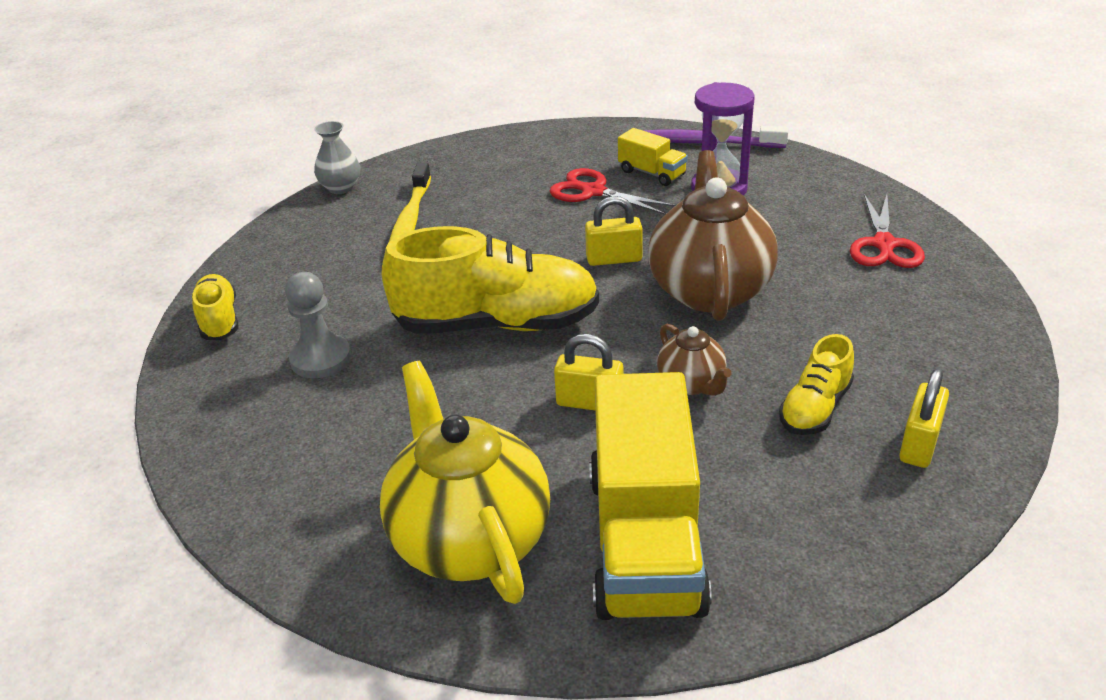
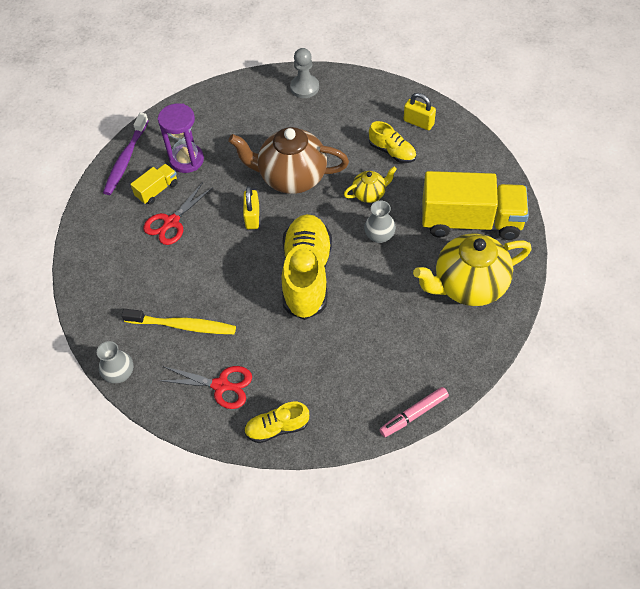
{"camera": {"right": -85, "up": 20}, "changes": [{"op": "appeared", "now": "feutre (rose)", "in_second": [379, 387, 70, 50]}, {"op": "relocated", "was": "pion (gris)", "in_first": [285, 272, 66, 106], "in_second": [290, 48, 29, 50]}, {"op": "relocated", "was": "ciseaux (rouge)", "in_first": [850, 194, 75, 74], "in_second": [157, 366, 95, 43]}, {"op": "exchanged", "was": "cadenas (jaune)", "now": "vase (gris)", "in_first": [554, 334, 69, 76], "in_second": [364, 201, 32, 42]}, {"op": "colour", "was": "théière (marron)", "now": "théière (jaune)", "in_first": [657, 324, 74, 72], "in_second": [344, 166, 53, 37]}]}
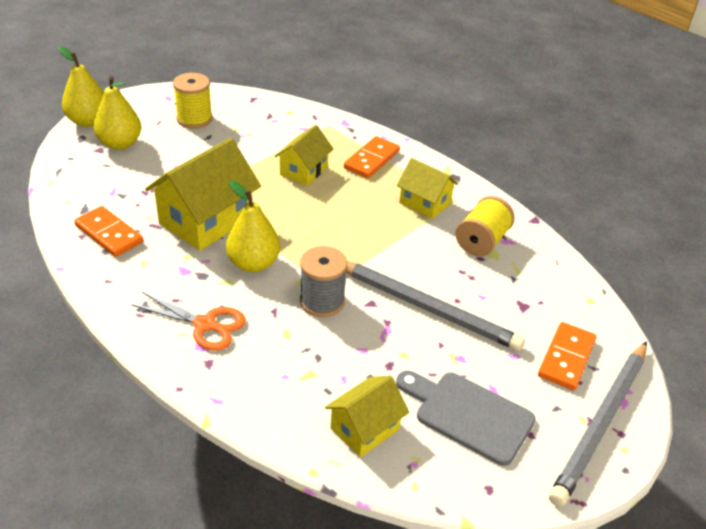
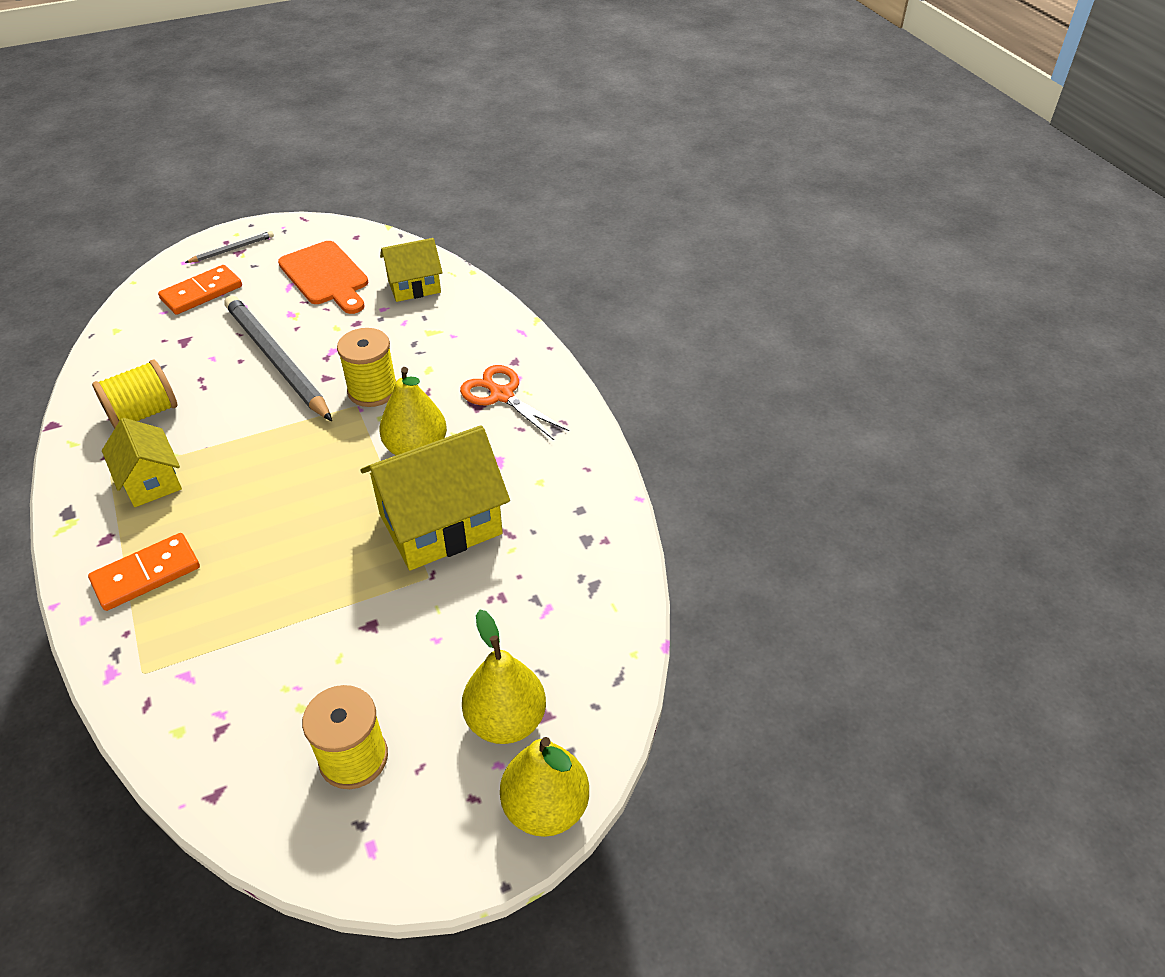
{"camera": {"right": -155, "up": 5}, "changes": [{"op": "missing", "was": "domino (orange)", "in_first": [74, 206, 69, 51]}, {"op": "missing", "was": "maison (jaune)", "in_first": [275, 125, 58, 61]}, {"op": "colour", "was": "bobine (gris)", "now": "bobine (jaune)", "in_first": [300, 246, 47, 71], "in_second": [337, 328, 59, 79]}, {"op": "colour", "was": "planche à découper (gris)", "now": "planche à découper (orange)", "in_first": [396, 371, 139, 95], "in_second": [278, 241, 90, 73]}, {"op": "size", "was": "crayon (gris)", "in_first": [549, 341, 98, 166], "in_second": [185, 231, 89, 32], "ratio": 0.45}]}
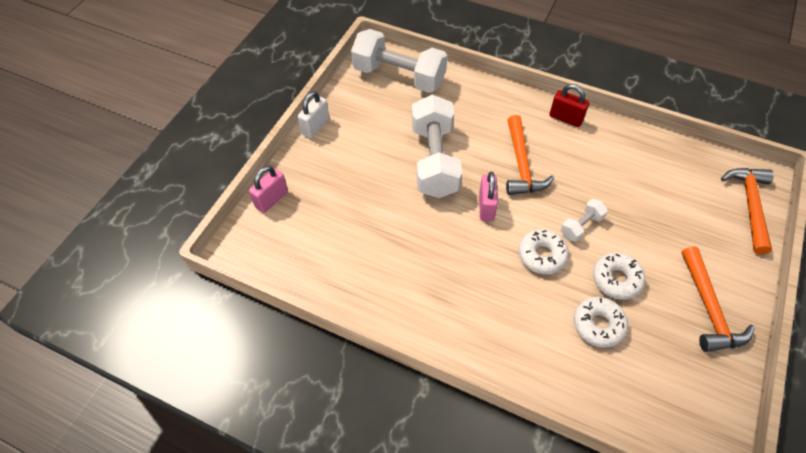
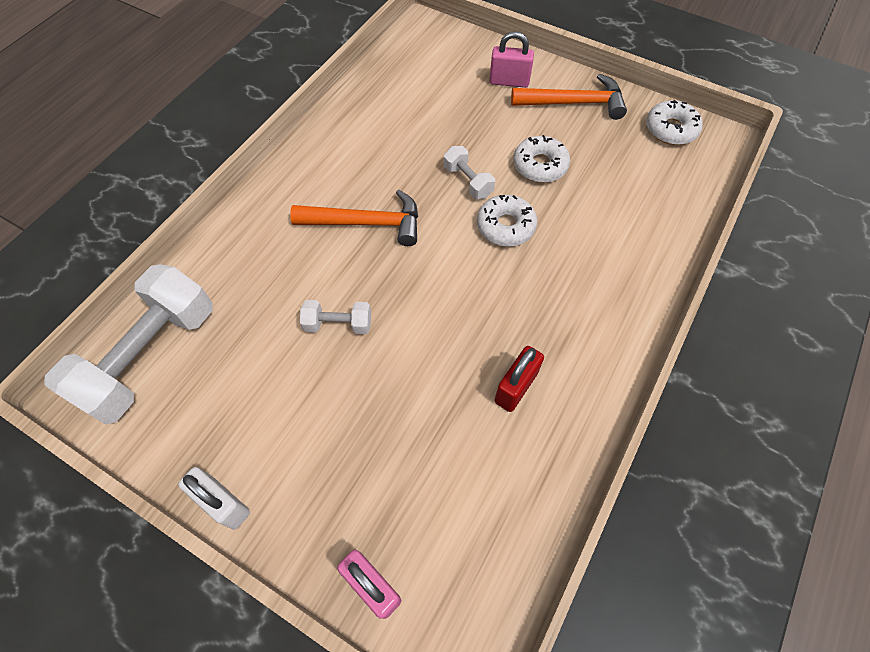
{"camera": {"right": -85, "up": 5}, "changes": [{"op": "missing", "was": "marteau (orange)", "in_first": [721, 168, 53, 87]}, {"op": "relocated", "was": "cadenas (rose)", "in_first": [479, 172, 19, 49], "in_second": [489, 31, 45, 57]}, {"op": "relocated", "was": "cadenas (rouge)", "in_first": [549, 84, 41, 43], "in_second": [494, 346, 50, 66]}, {"op": "relocated", "was": "beignet (blanc)", "in_first": [573, 297, 55, 51], "in_second": [646, 100, 56, 45]}, {"op": "size", "was": "haltère (blanc)", "in_first": [412, 95, 50, 103], "in_second": [300, 300, 71, 34], "ratio": 0.45}]}
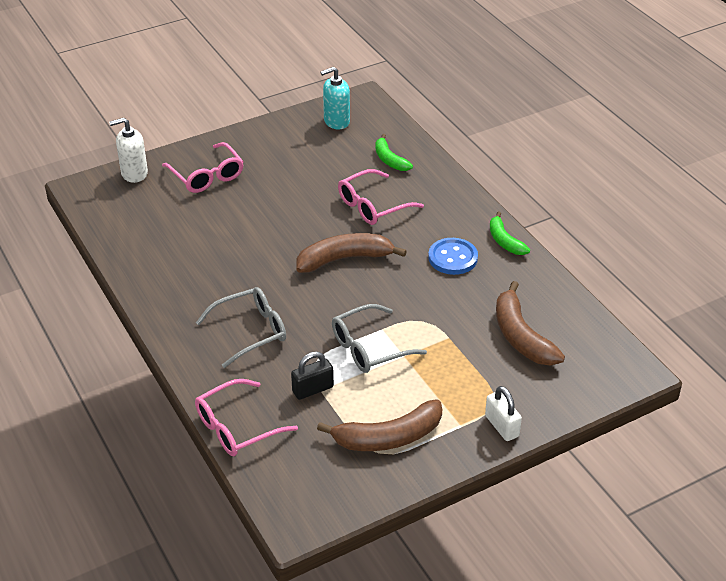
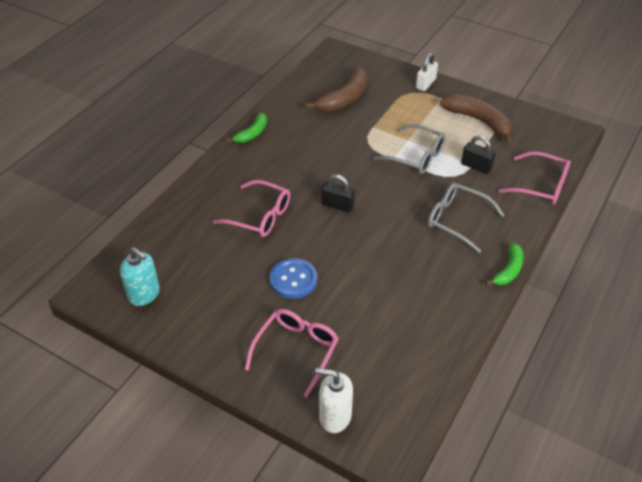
{"camera": {"right": -120, "up": 5}, "changes": [{"op": "relocated", "was": "banane (vert)", "in_first": [375, 134, 38, 37], "in_second": [485, 242, 38, 43]}, {"op": "relocated", "was": "bouton (bleu)", "in_first": [428, 238, 50, 37], "in_second": [270, 258, 47, 41]}, {"op": "exchanged", "was": "banane (marron)", "now": "cadenas (noir)", "in_first": [296, 233, 111, 40], "in_second": [321, 174, 34, 38]}, {"op": "spun", "was": "distributeur de savon (blanc)", "in_first": [109, 118, 39, 65], "in_second": [315, 368, 38, 65], "clockwise": 150}]}
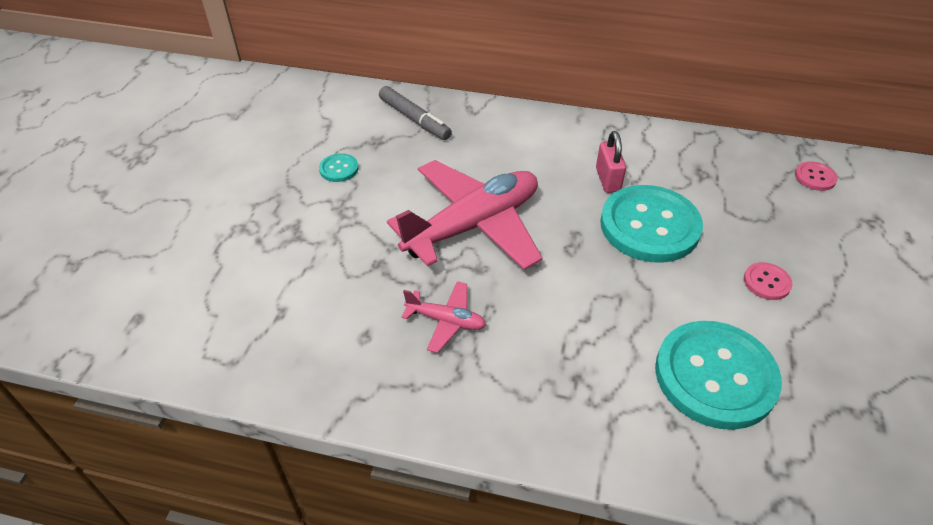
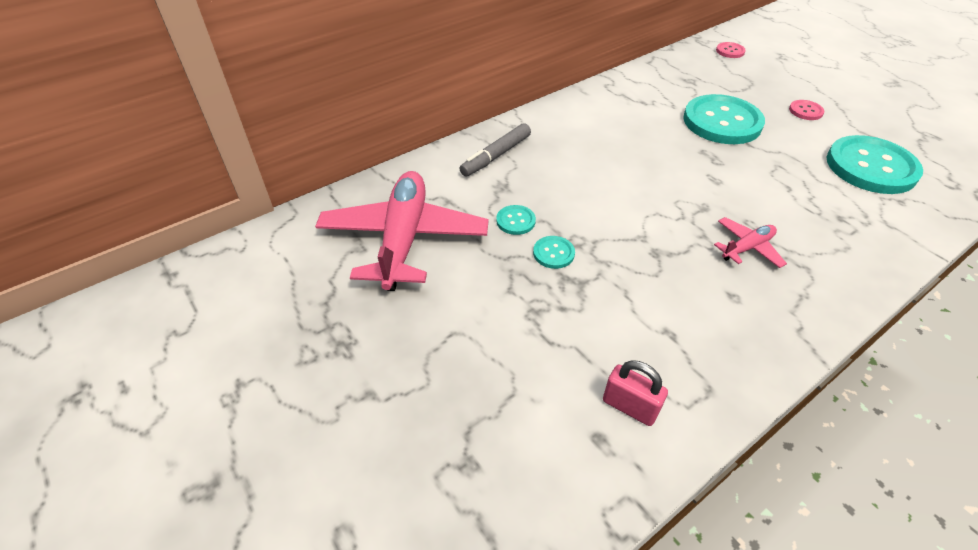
{"camera": {"right": -50, "up": 0}, "changes": [{"op": "appeared", "now": "bouton (turquoise)", "in_second": [533, 236, 42, 33]}, {"op": "relocated", "was": "avion (rose)", "in_first": [387, 160, 156, 110], "in_second": [315, 171, 173, 120]}, {"op": "relocated", "was": "cadenas (rose)", "in_first": [596, 131, 30, 62], "in_second": [603, 360, 65, 66]}, {"op": "spun", "was": "feutre (gris)", "in_first": [379, 86, 73, 54], "in_second": [459, 123, 72, 54], "clockwise": 135}]}
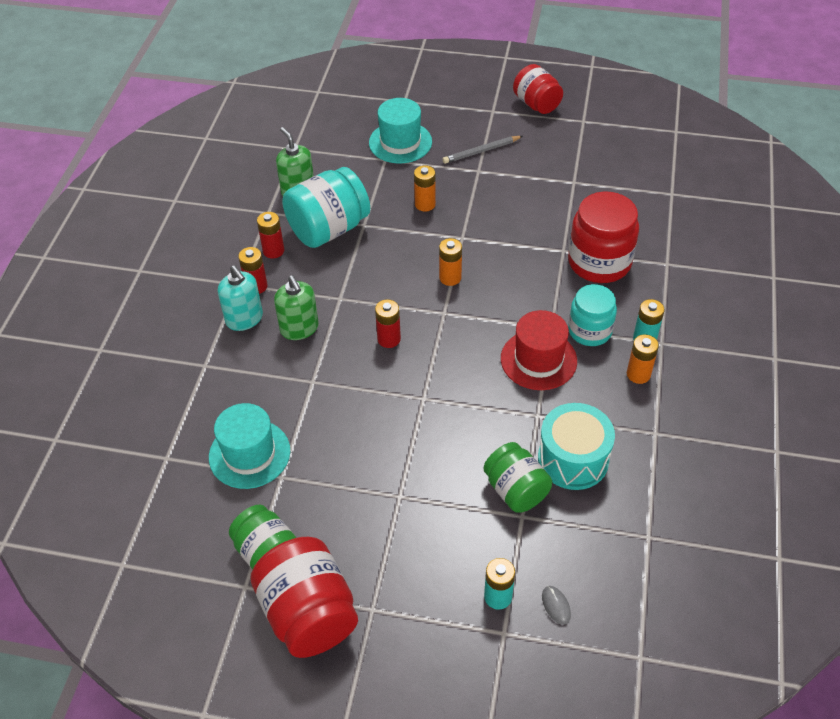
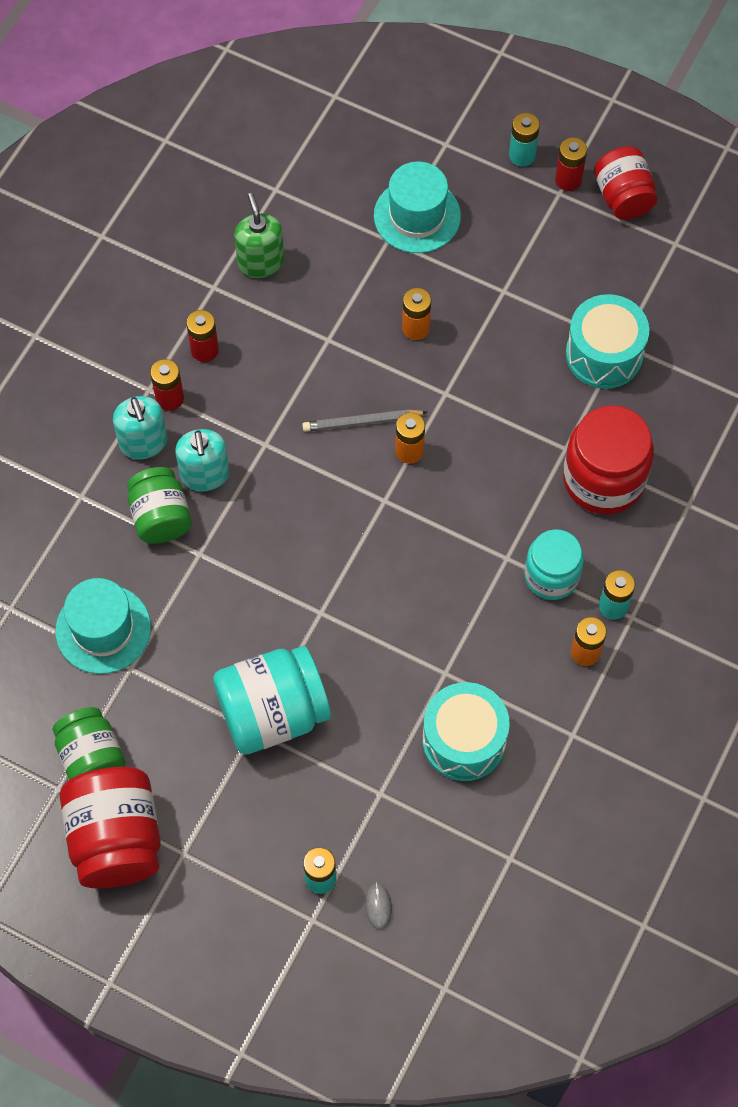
{"camera": {"right": 15, "up": 15}, "changes": [{"op": "missing", "was": "chapeau (rouge)", "in_first": [501, 310, 76, 80]}, {"op": "appeared", "now": "pile (turquoise)", "in_second": [509, 113, 31, 54]}, {"op": "appeared", "now": "tambour (turquoise)", "in_second": [566, 294, 83, 95]}, {"op": "relocated", "was": "bocal (turquoise)", "in_first": [282, 167, 88, 81], "in_second": [213, 646, 118, 109]}, {"op": "relocated", "was": "pile (rouge)", "in_first": [375, 299, 26, 49], "in_second": [555, 137, 32, 54]}, {"op": "relocated", "was": "crayon (gris)", "in_first": [442, 136, 81, 28], "in_second": [302, 409, 126, 23]}, {"op": "relocated", "was": "bocal (vert)", "in_first": [484, 442, 68, 71], "in_second": [127, 467, 65, 77]}, {"op": "colour", "was": "distributeur de savon (vert)", "now": "distributeur de savon (turquoise)", "in_first": [274, 275, 45, 65], "in_second": [175, 429, 54, 62]}]}
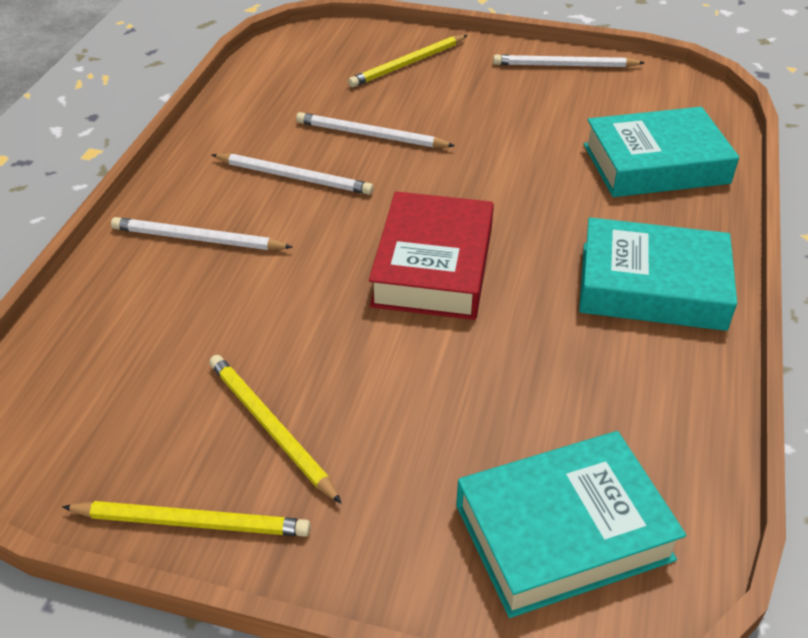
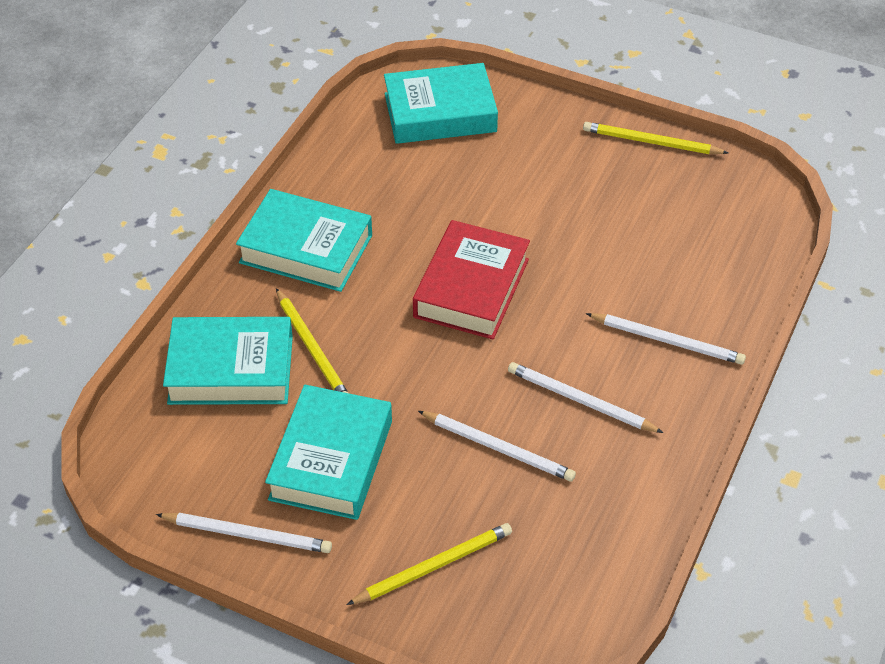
{"camera": {"right": -170, "up": 5}, "changes": [{"op": "appeared", "now": "livre (turquoise)", "in_second": [265, 385, 127, 135]}, {"op": "relocated", "was": "crayon (jaune)", "in_first": [209, 355, 133, 149], "in_second": [276, 288, 72, 105]}]}
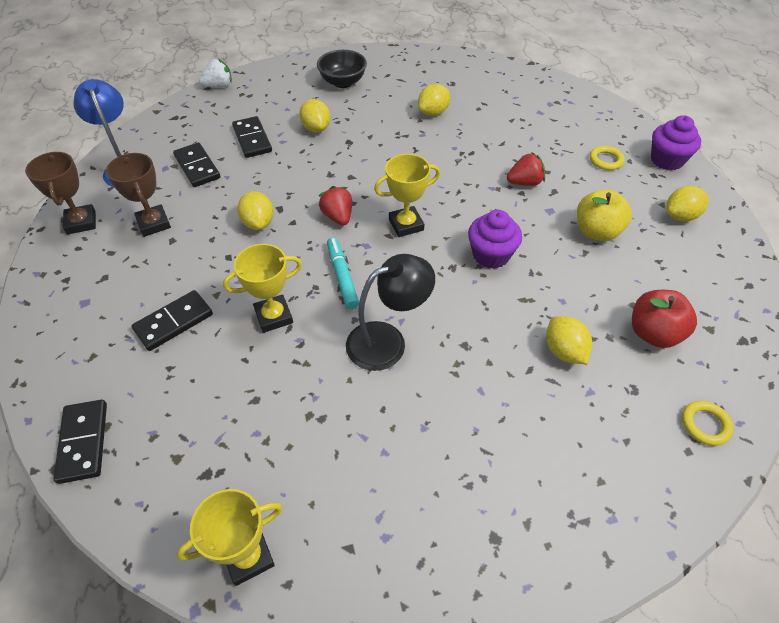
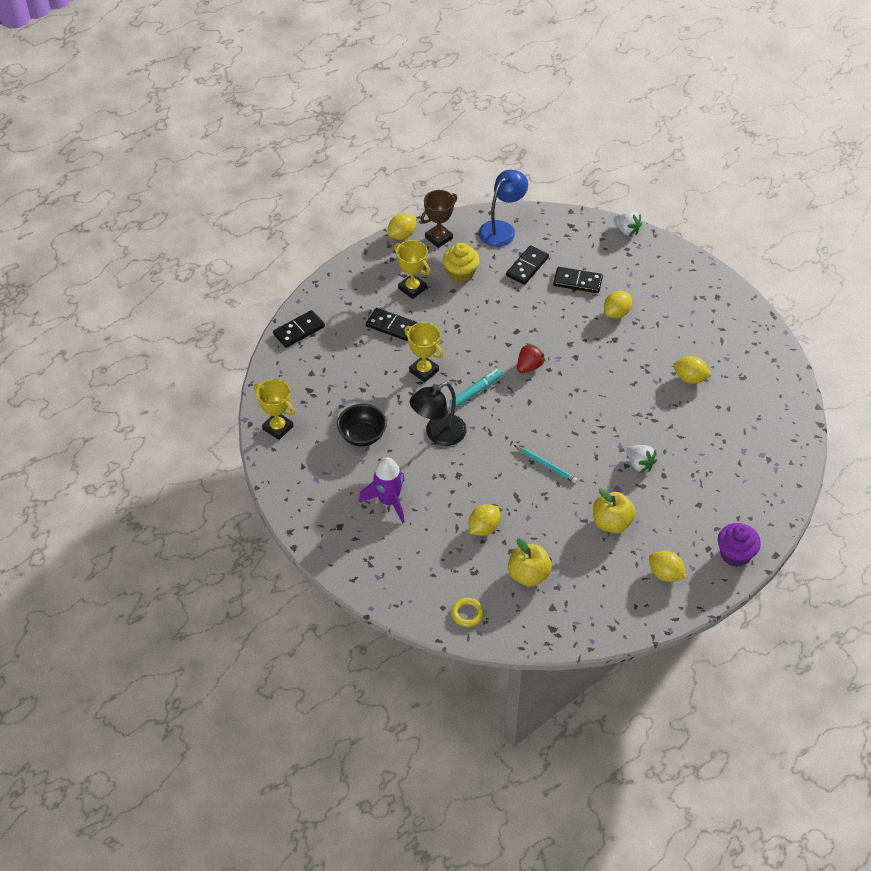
{"camera": {"right": 65, "up": 0}, "changes": [{"op": "missing", "was": "anneau (jaune)", "in_first": [590, 146, 35, 24]}, {"op": "appeared", "now": "fusée (violet)", "in_second": [359, 457, 46, 66]}, {"op": "relocated", "was": "citron (jaune)", "in_first": [237, 191, 37, 39], "in_second": [388, 213, 28, 27]}, {"op": "relocated", "was": "bol (noir)", "in_first": [317, 50, 50, 38], "in_second": [337, 404, 50, 43]}, {"op": "relocated", "was": "trophée (jaune)", "in_first": [374, 154, 66, 83], "in_second": [394, 240, 36, 59]}, {"op": "exchanged", "was": "trophée (marron)", "now": "muffin (jaune)", "in_first": [106, 153, 65, 84], "in_second": [443, 243, 37, 40]}, {"op": "exchanged", "was": "muffin (violet)", "now": "crayon (turquoise)", "in_first": [468, 210, 54, 59], "in_second": [514, 445, 64, 38]}, {"op": "colour", "was": "fraise (rouge)", "now": "fraise (blanc)", "in_first": [507, 153, 38, 33], "in_second": [626, 445, 31, 28]}, {"op": "colour", "was": "pomme (rouge)", "now": "pomme (jaune)", "in_first": [632, 290, 65, 58], "in_second": [508, 538, 44, 49]}, {"op": "spun", "was": "domino (noir)", "in_first": [232, 116, 40, 42], "in_second": [553, 267, 50, 26], "clockwise": 60}, {"op": "spun", "was": "lampe (noir)", "in_first": [346, 254, 89, 117], "in_second": [410, 382, 57, 64], "clockwise": 105}]}
